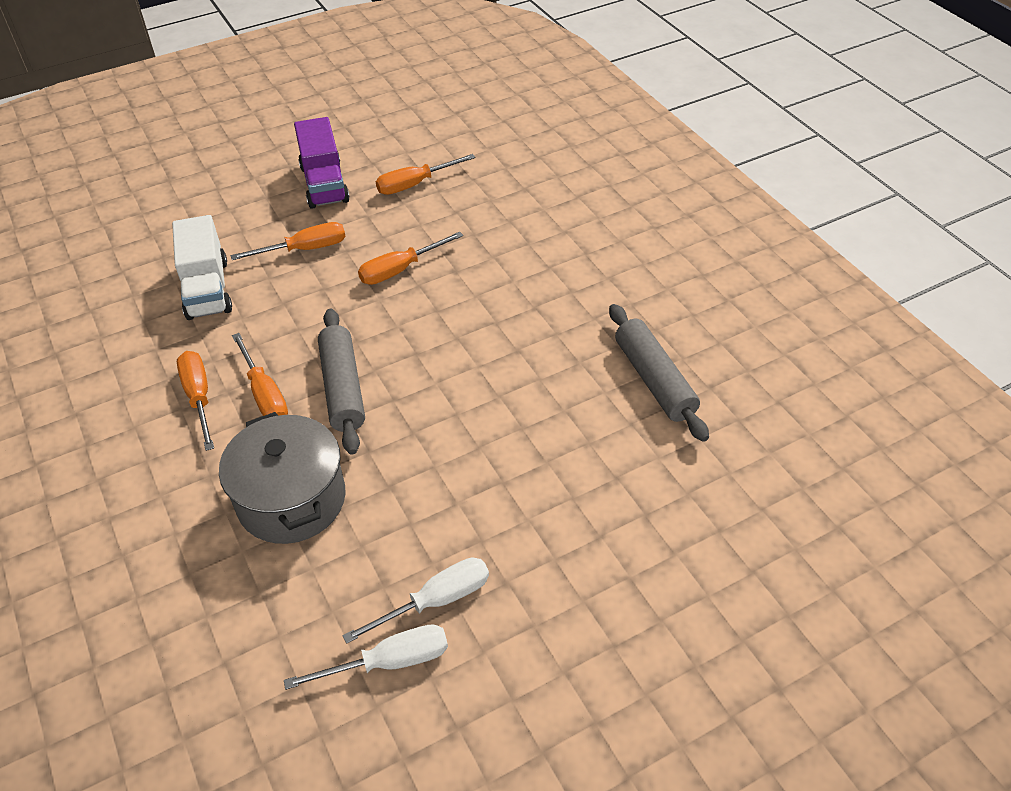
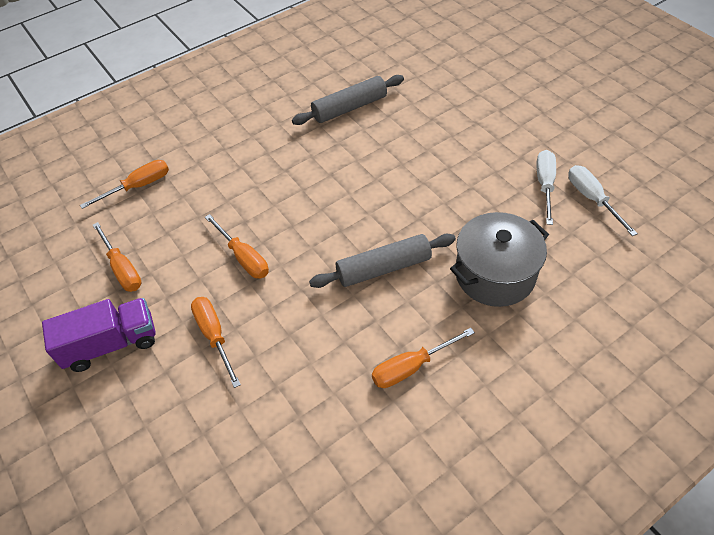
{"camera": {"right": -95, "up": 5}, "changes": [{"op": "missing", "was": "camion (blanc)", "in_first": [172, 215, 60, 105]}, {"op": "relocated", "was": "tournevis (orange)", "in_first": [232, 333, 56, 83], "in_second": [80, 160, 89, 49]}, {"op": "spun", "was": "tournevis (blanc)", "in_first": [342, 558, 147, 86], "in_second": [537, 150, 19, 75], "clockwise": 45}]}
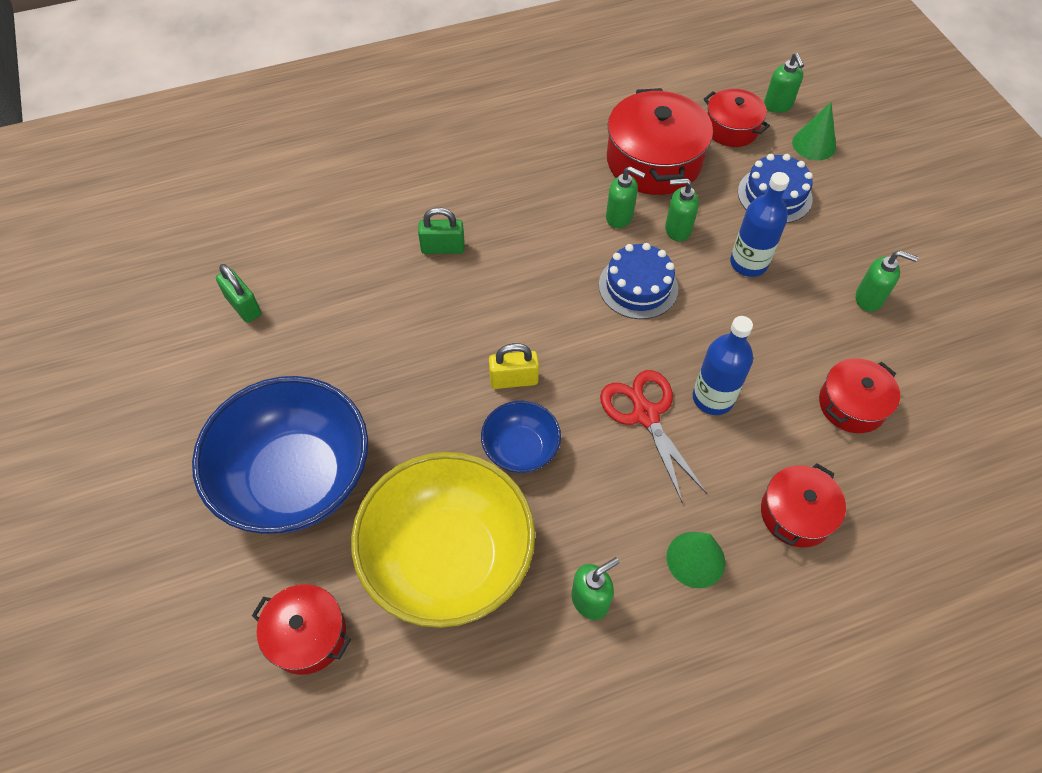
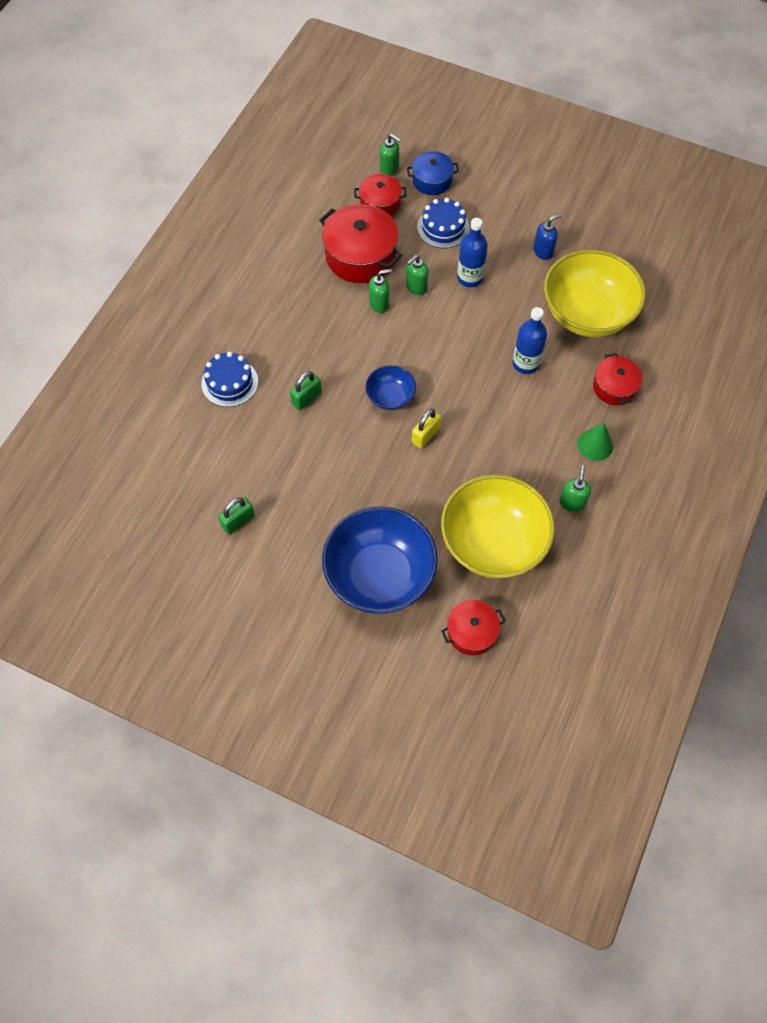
{"camera": {"right": -45, "up": 5}, "changes": [{"op": "missing", "was": "ciseaux (rouge)", "in_first": [600, 370, 107, 134]}, {"op": "relocated", "was": "bol (bleu)", "in_first": [481, 401, 80, 72], "in_second": [365, 365, 51, 45]}, {"op": "relocated", "was": "gâteau (bleu)", "in_first": [599, 243, 79, 76], "in_second": [201, 352, 57, 55]}, {"op": "exchanged", "was": "cône (vert)", "now": "marmite (bleu)", "in_first": [792, 102, 44, 58], "in_second": [407, 151, 52, 44]}, {"op": "exchanged", "was": "marmite (rouge)", "now": "bol (jaune)", "in_first": [819, 358, 81, 75], "in_second": [544, 249, 102, 88]}, {"op": "colour", "was": "distributeur de savon (vert)", "now": "distributeur de savon (bleu)", "in_first": [856, 251, 62, 61], "in_second": [534, 214, 28, 46]}, {"op": "spun", "was": "cadenas (vert)", "in_first": [216, 264, 46, 59], "in_second": [218, 497, 37, 38], "clockwise": -45}]}
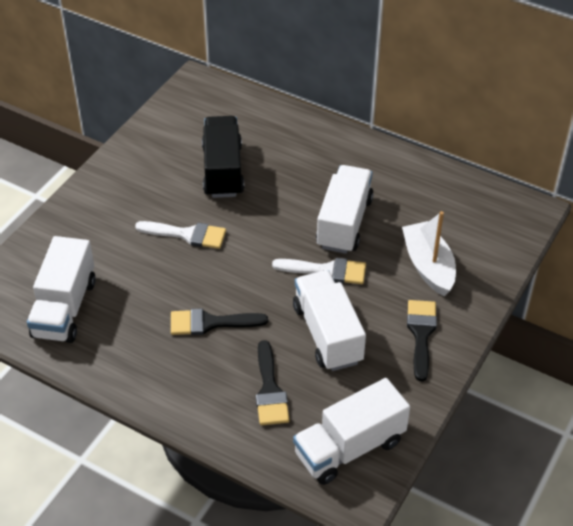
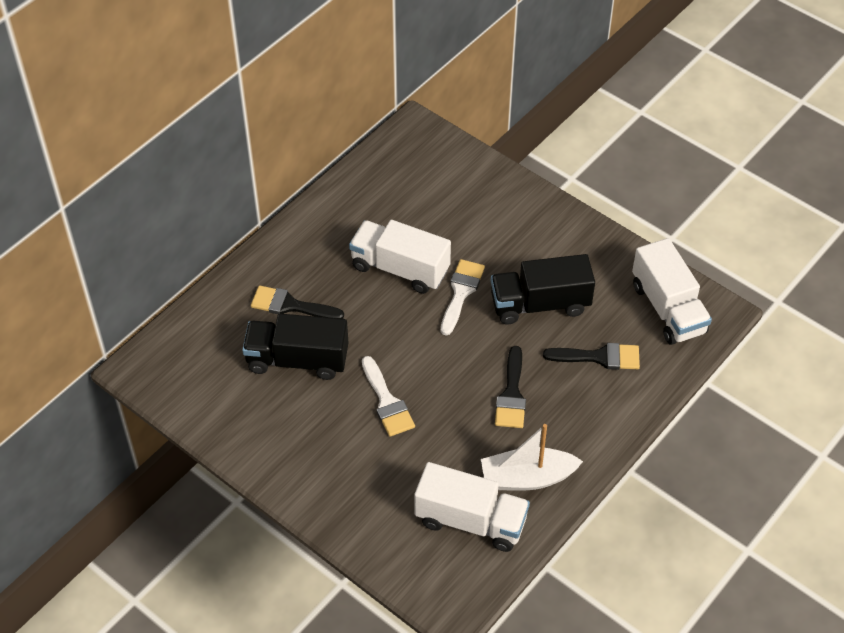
{"camera": {"right": -80, "up": 5}, "changes": [{"op": "relocated", "was": "bateau (blanc)", "in_first": [402, 211, 54, 85], "in_second": [481, 424, 102, 67]}, {"op": "relocated", "was": "pinceau (noir)", "in_first": [407, 300, 30, 81], "in_second": [251, 285, 93, 34]}, {"op": "colour", "was": "camion (blanc)", "now": "camion (noir)", "in_first": [293, 270, 73, 101], "in_second": [491, 254, 104, 70]}, {"op": "spun", "was": "pinceau (blanc)", "in_first": [135, 221, 91, 28], "in_second": [362, 356, 53, 81], "clockwise": 135}]}
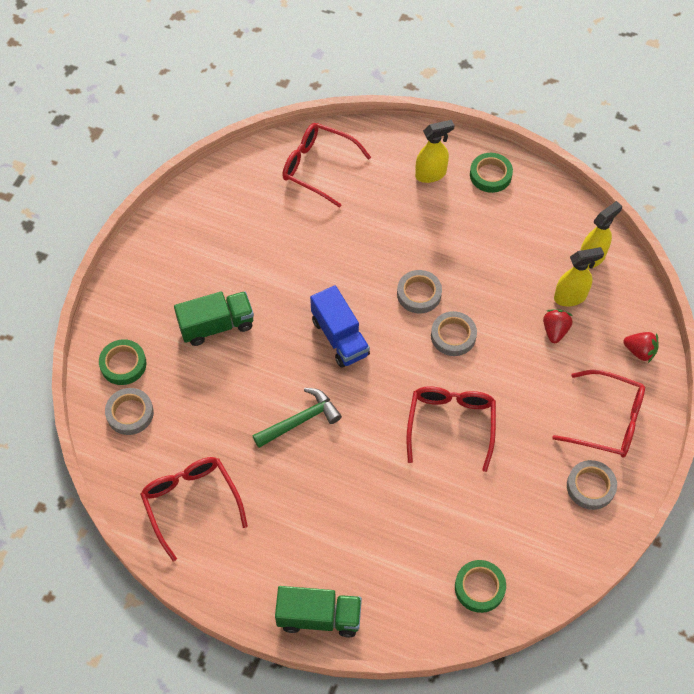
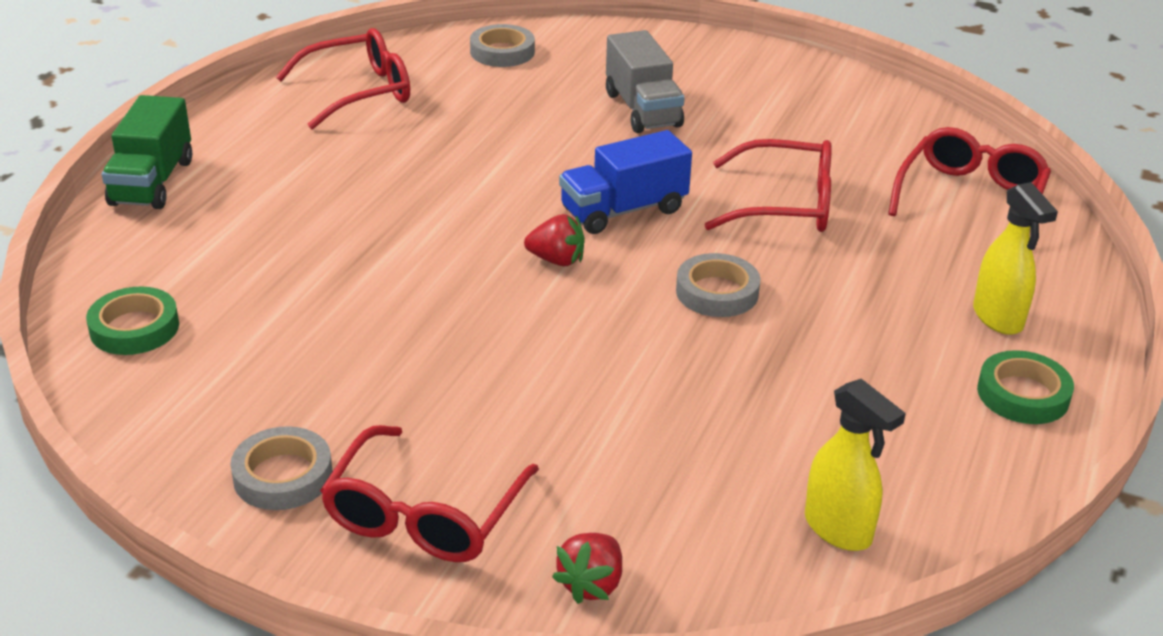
{"camera": {"right": 90, "up": -25}, "changes": [{"op": "missing", "was": "ruban adhésif (vert)", "in_first": [99, 339, 48, 46]}, {"op": "missing", "was": "marteau (vert)", "in_first": [253, 388, 89, 60]}, {"op": "missing", "was": "ruban adhésif (gris)", "in_first": [431, 311, 46, 45]}, {"op": "missing", "was": "vaporisateur (jaune)", "in_first": [554, 247, 50, 59]}, {"op": "relocated", "was": "lunettes (rouge)", "in_first": [406, 386, 90, 86], "in_second": [705, 139, 127, 93]}, {"op": "relocated", "was": "fraise (rouge)", "in_first": [543, 309, 30, 34], "in_second": [524, 214, 61, 52]}, {"op": "colour", "was": "camion (vert)", "now": "camion (gris)", "in_first": [174, 291, 80, 55], "in_second": [606, 30, 79, 103]}]}
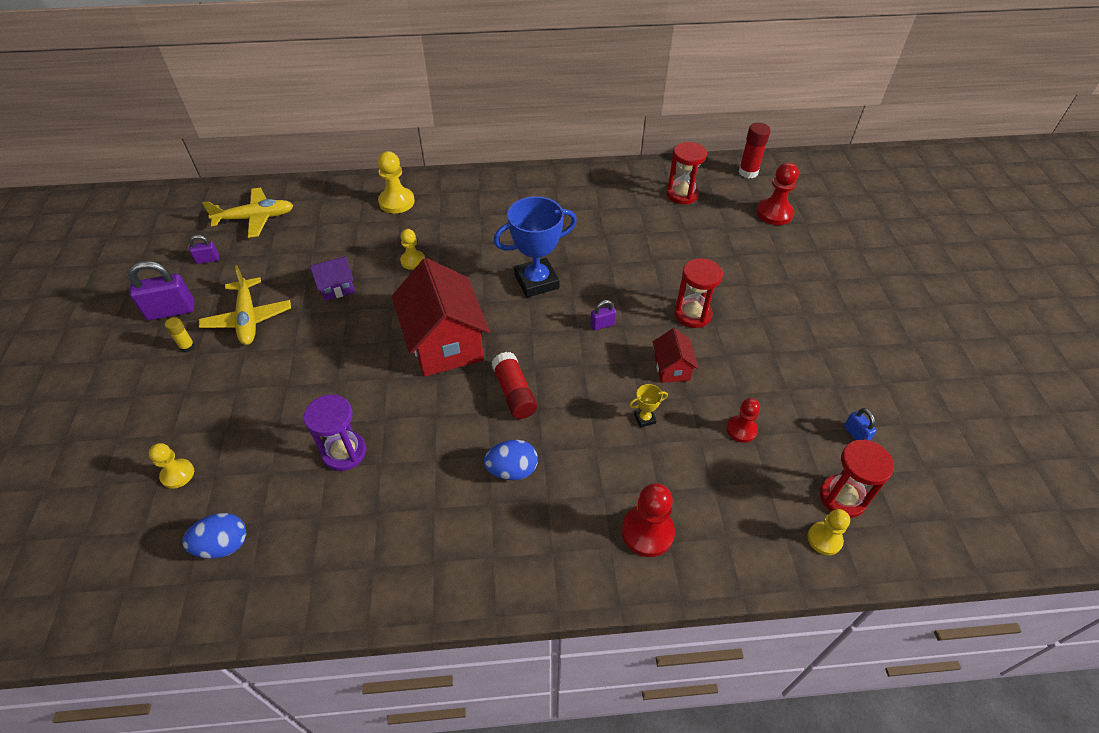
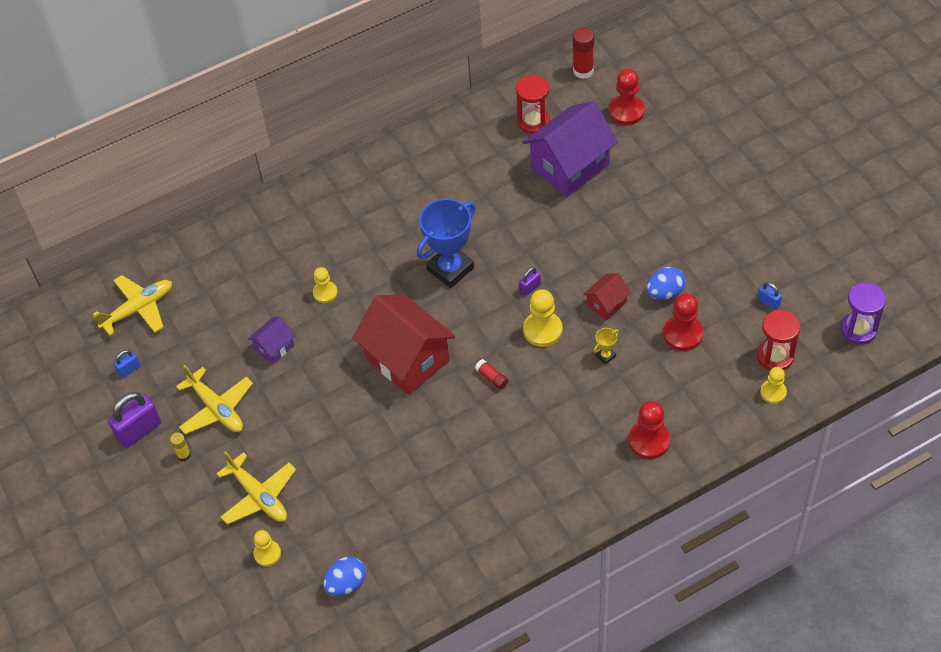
{"camera": {"right": -20, "up": 5}, "changes": [{"op": "missing", "was": "sablier (rouge)", "in_first": [674, 258, 49, 70]}, {"op": "appeared", "now": "avion (jaune)", "in_second": [216, 451, 80, 74]}, {"op": "appeared", "now": "maison (violet)", "in_second": [522, 101, 96, 96]}, {"op": "relocated", "was": "sablier (violet)", "in_first": [303, 394, 63, 77], "in_second": [841, 282, 45, 62]}, {"op": "relocated", "was": "pion (jaune)", "in_first": [377, 151, 38, 62], "in_second": [523, 289, 40, 58]}, {"op": "relocated", "was": "œuf (bleu)", "in_first": [484, 440, 54, 40], "in_second": [646, 267, 39, 33]}, {"op": "colour", "was": "cadenas (violet)", "now": "cadenas (bleu)", "in_first": [189, 235, 30, 29], "in_second": [114, 350, 26, 28]}, {"op": "spun", "was": "maison (rouge)", "in_first": [653, 328, 46, 55], "in_second": [583, 273, 48, 48], "clockwise": 75}, {"op": "size", "was": "bâton de colle (rouge)", "in_first": [492, 352, 45, 67], "in_second": [475, 359, 33, 31], "ratio": 0.58}, {"op": "size", "was": "pion (rouge)", "in_first": [727, 398, 33, 45], "in_second": [663, 293, 40, 58], "ratio": 1.56}]}
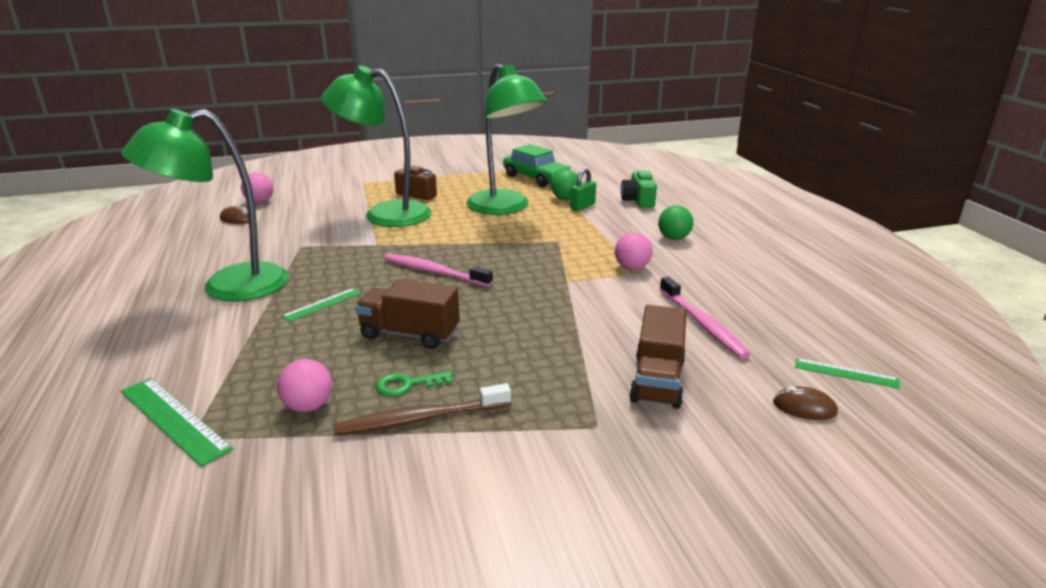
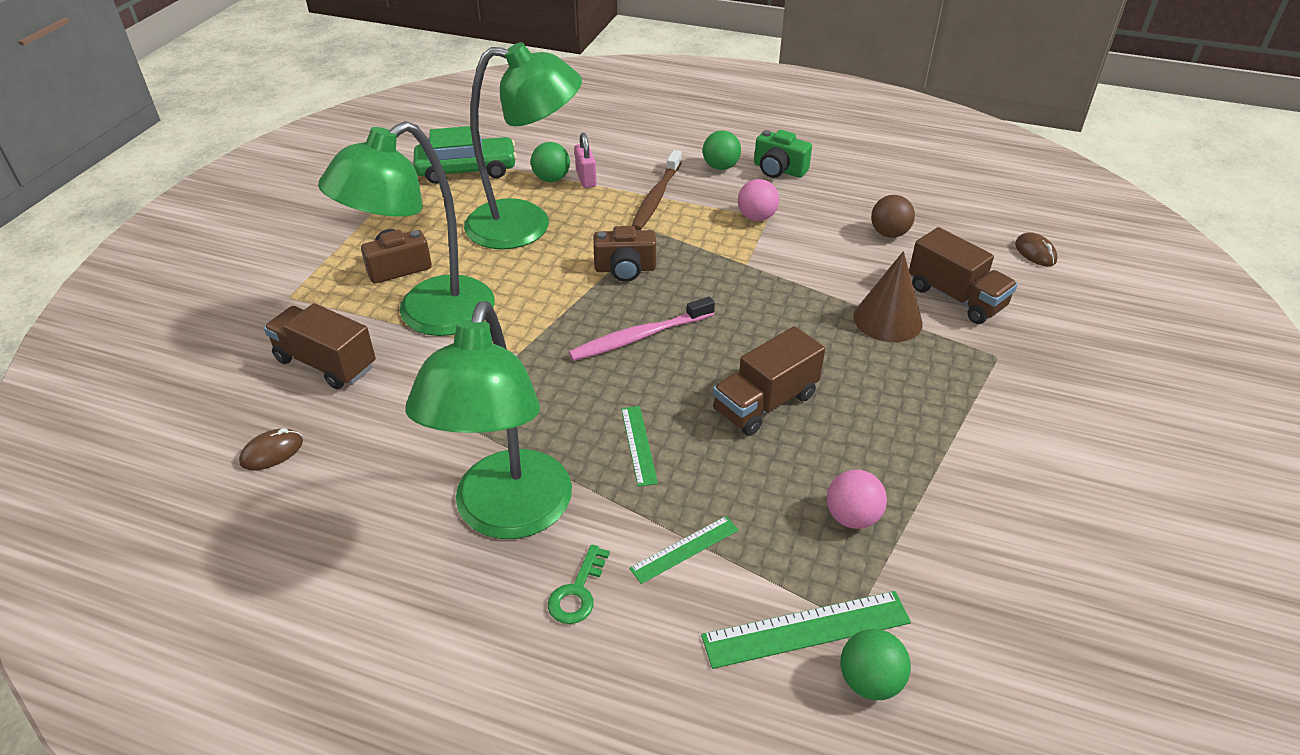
{"camera": {"right": -55, "up": 15}, "changes": [{"op": "missing", "was": "balle (rose)", "in_first": [241, 172, 32, 31]}, {"op": "appeared", "now": "camion (marron)", "in_second": [264, 303, 112, 86]}, {"op": "appeared", "now": "appareil photo (marron)", "in_second": [593, 226, 63, 56]}, {"op": "appeared", "now": "balle (vert)", "in_second": [840, 629, 71, 71]}, {"op": "appeared", "now": "cône (marron)", "in_second": [853, 251, 70, 91]}, {"op": "relocated", "was": "brosse à dents (marron)", "in_first": [333, 383, 178, 53], "in_second": [631, 150, 51, 80]}, {"op": "relocated", "was": "clé (vert)", "in_first": [376, 371, 76, 25], "in_second": [548, 545, 62, 79]}, {"op": "relocated", "was": "appareil photo (vert)", "in_first": [621, 169, 36, 39], "in_second": [754, 130, 58, 48]}, {"op": "relocated", "was": "règle (vert)", "in_first": [795, 358, 105, 31], "in_second": [629, 516, 110, 68]}, {"op": "exchanged", "was": "brosse à dents (rose)", "now": "balle (marron)", "in_first": [660, 277, 90, 81], "in_second": [871, 195, 44, 43]}, {"op": "colour", "was": "cadenas (vert)", "now": "cadenas (rose)", "in_first": [570, 169, 26, 42], "in_second": [575, 132, 22, 56]}, {"op": "spun", "was": "souris (marron)", "in_first": [773, 386, 65, 34], "in_second": [1015, 232, 42, 34], "clockwise": -75}]}
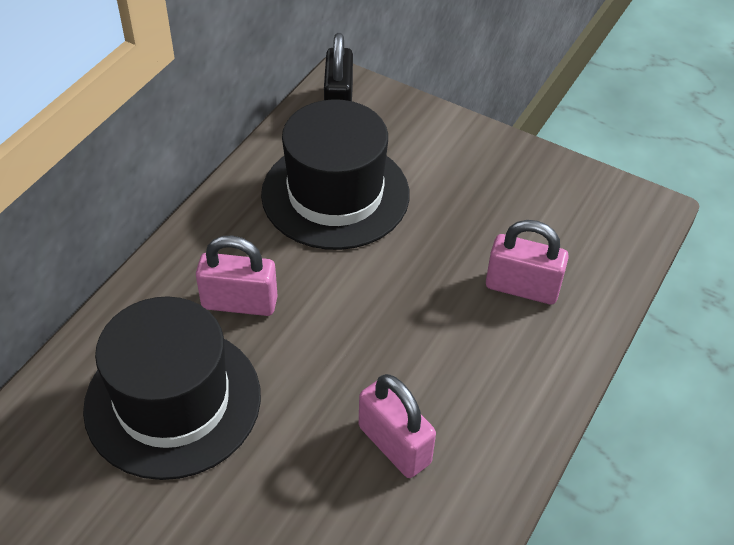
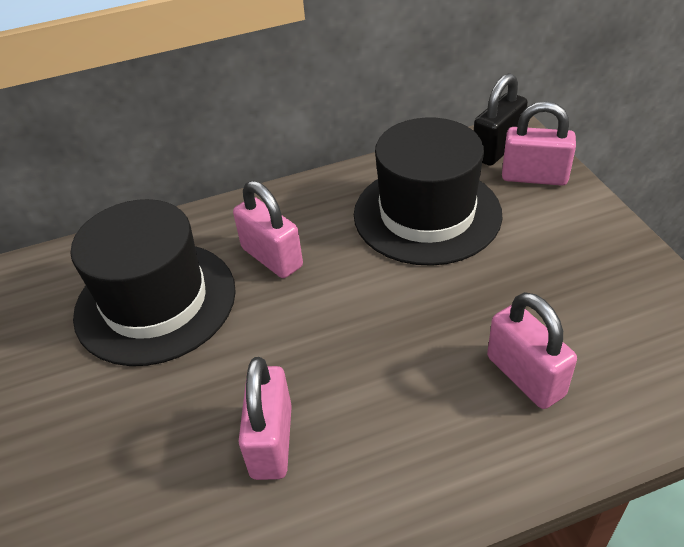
{"camera": {"right": 45, "up": -5}, "changes": [{"op": "appeared", "now": "cadenas (rose)", "in_second": [502, 101, 74, 85]}]}
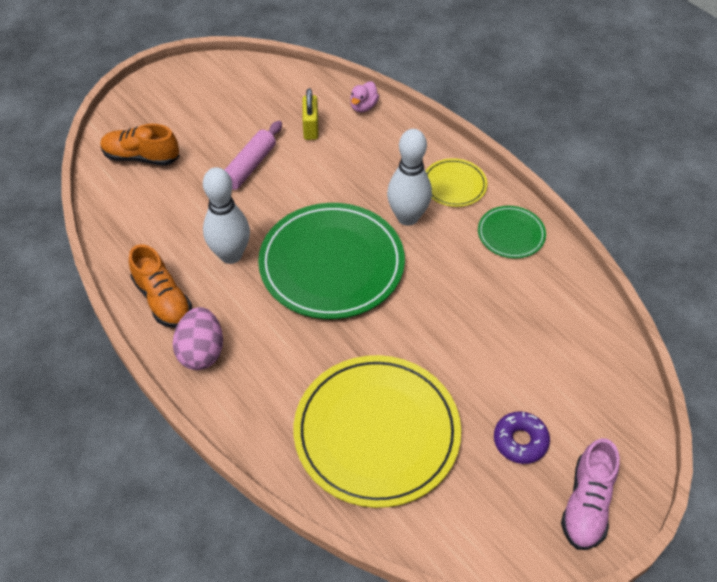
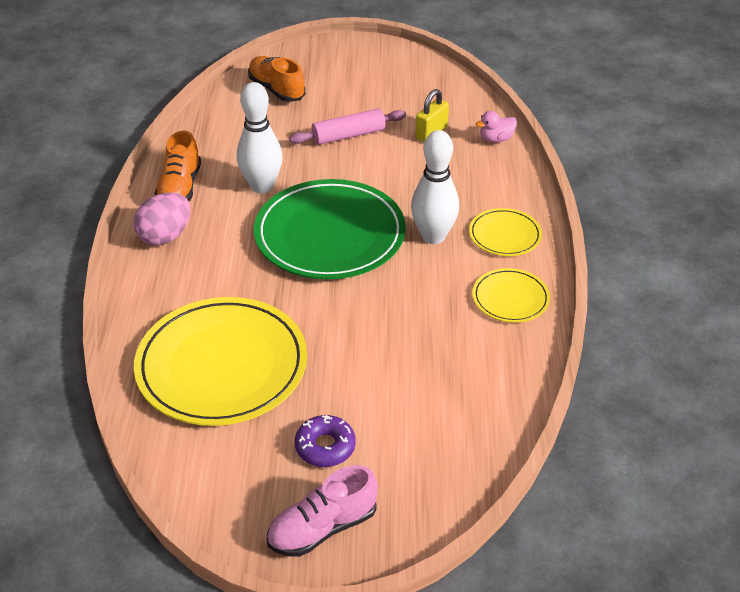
{"camera": {"right": 40, "up": -10}, "changes": [{"op": "colour", "was": "assiette (vert)", "now": "assiette (jaune)", "in_first": [478, 206, 68, 52], "in_second": [472, 268, 78, 55]}]}
